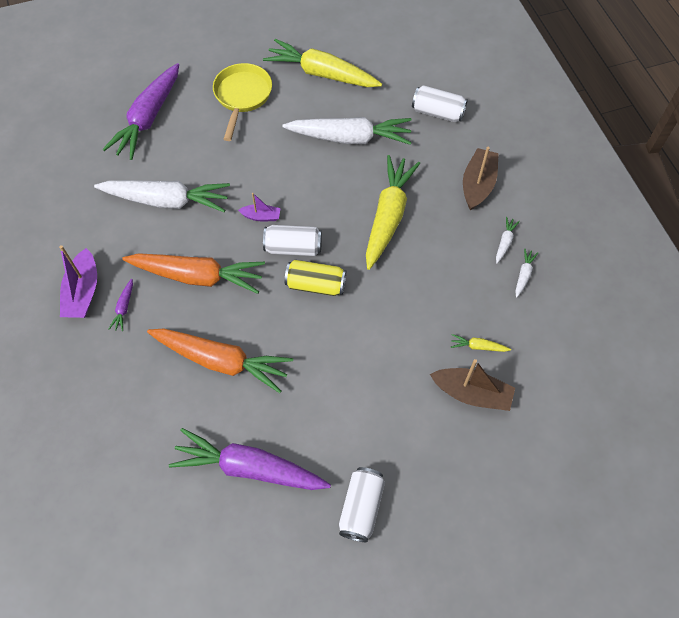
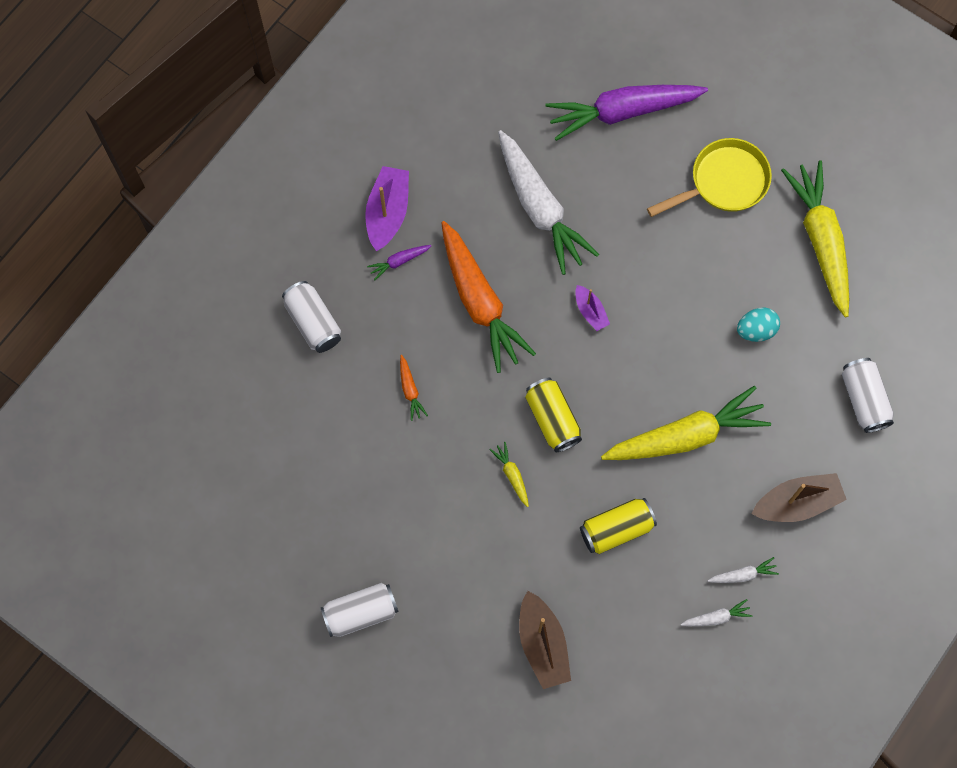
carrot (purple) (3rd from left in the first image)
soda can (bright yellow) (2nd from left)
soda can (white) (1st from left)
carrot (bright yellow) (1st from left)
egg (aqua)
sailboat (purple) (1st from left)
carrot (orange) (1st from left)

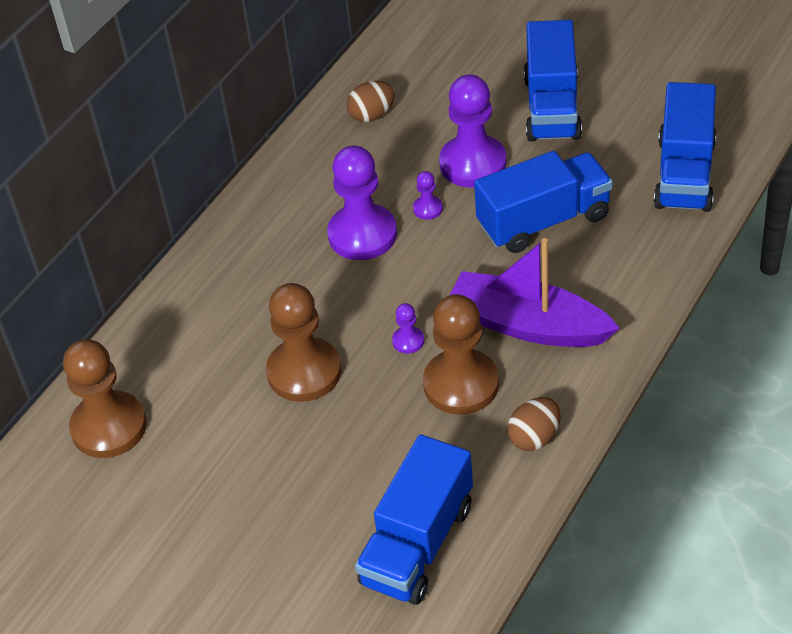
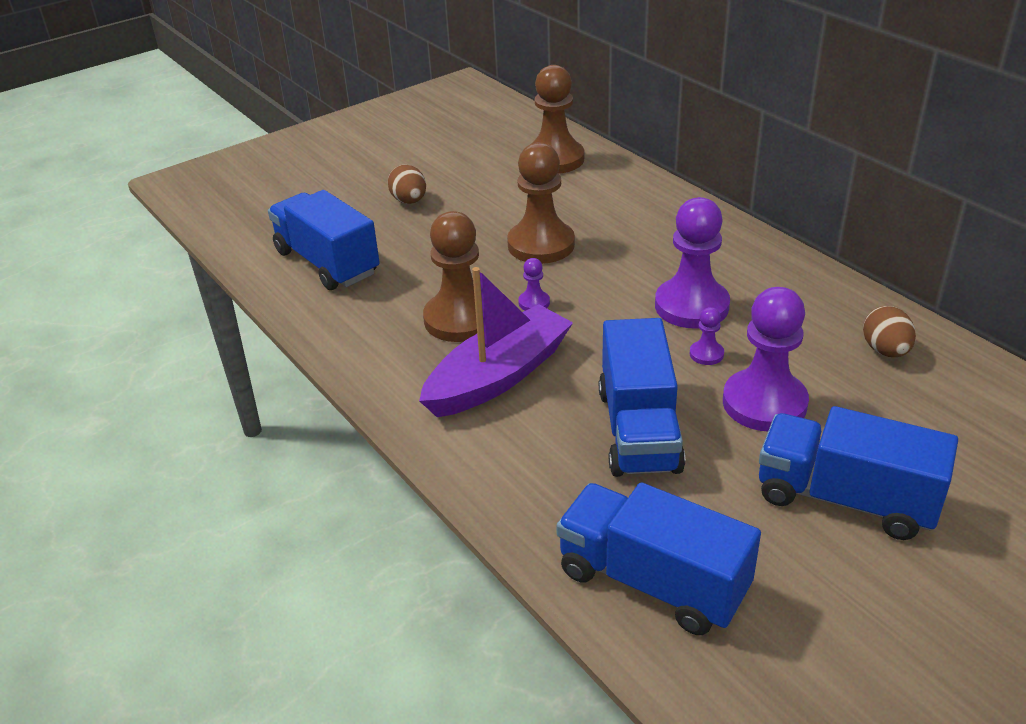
egg (brown) (1st from left)

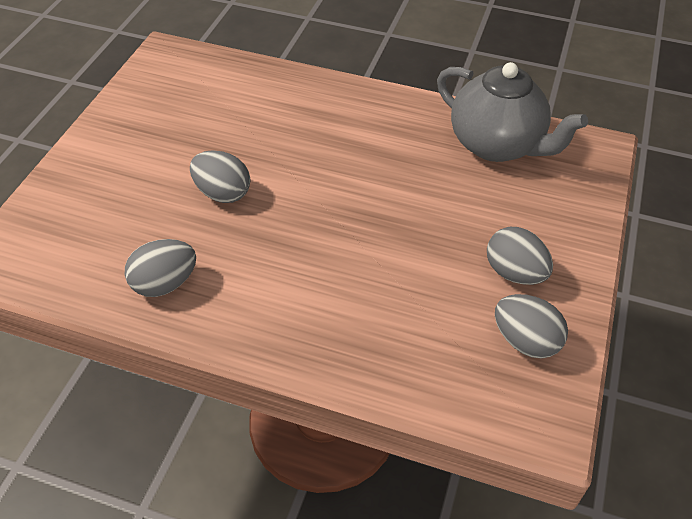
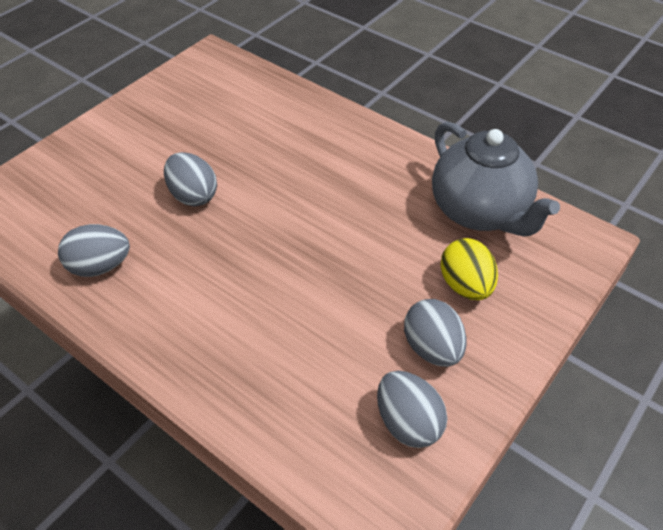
egg (bright yellow)

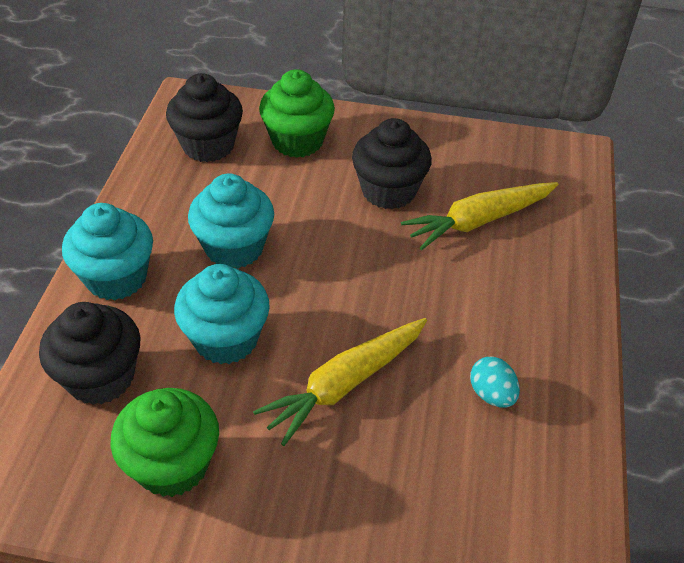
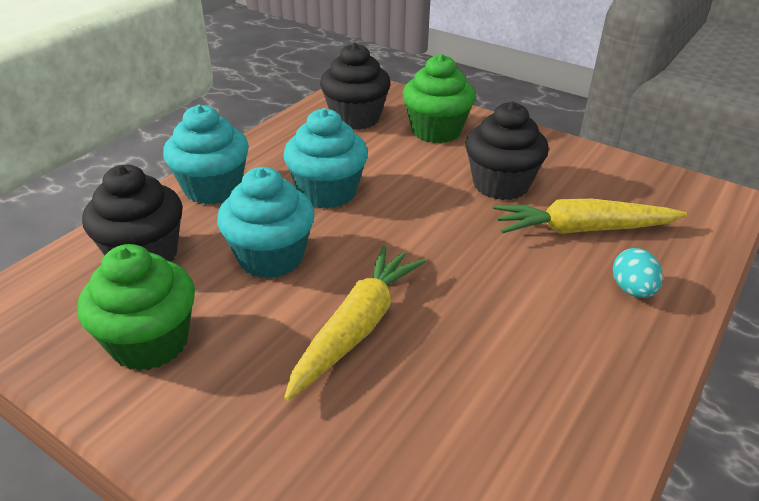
egg (aqua)
carrot (bright yellow) (1st from left)

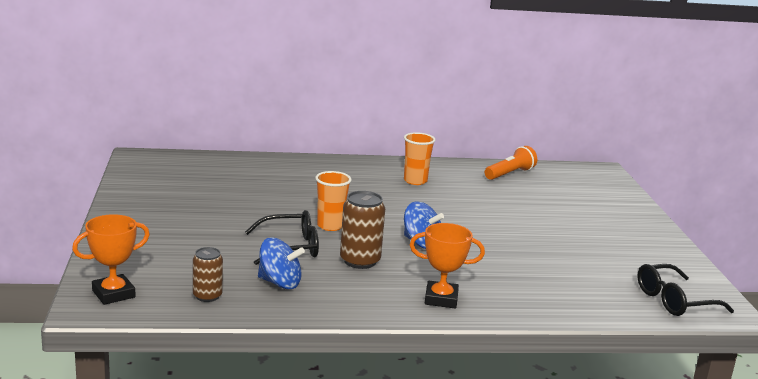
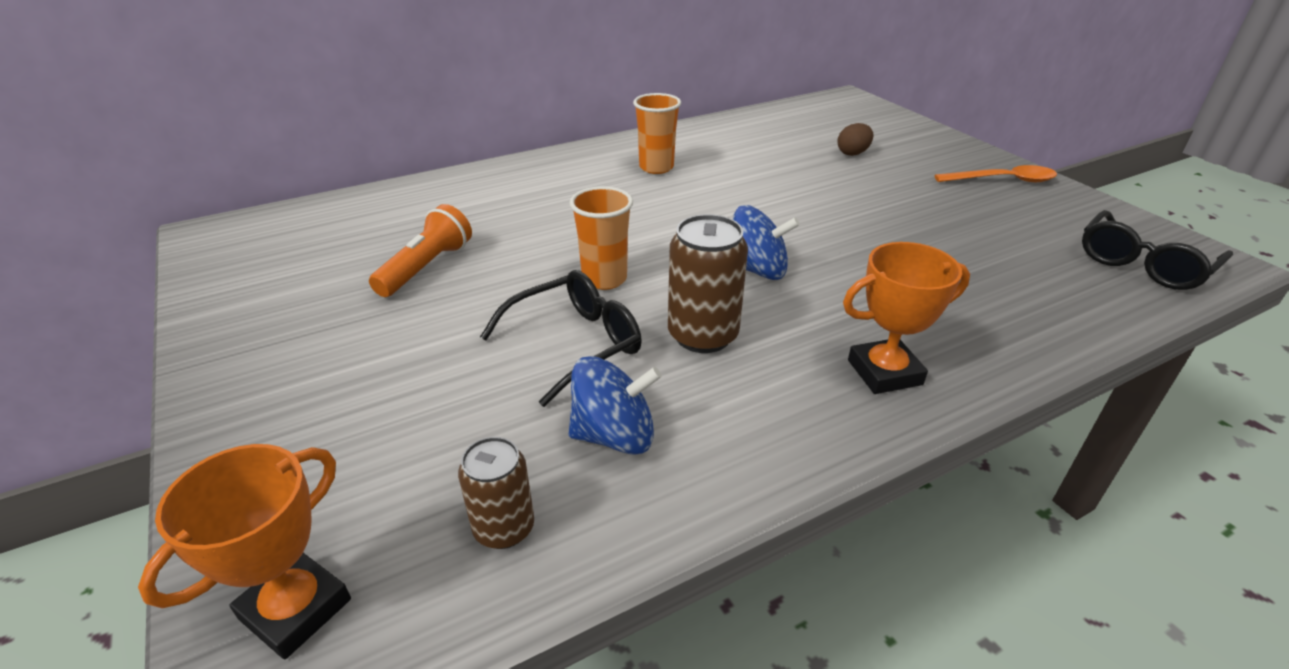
egg (brown)
spoon (orange)
torch (orange)

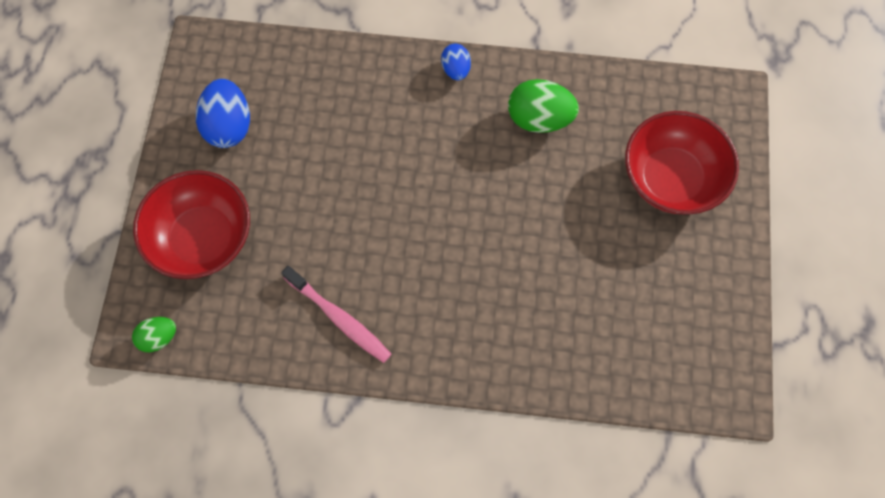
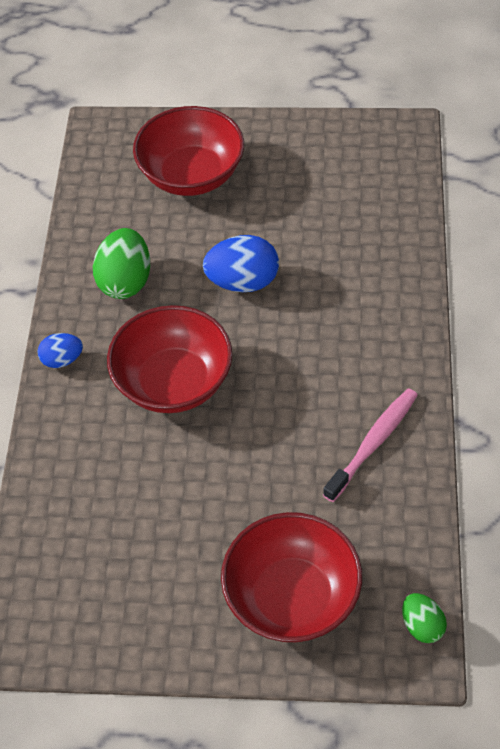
serving bowl (scarlet) (1st from left)
egg (royal blue) (2nd from left)

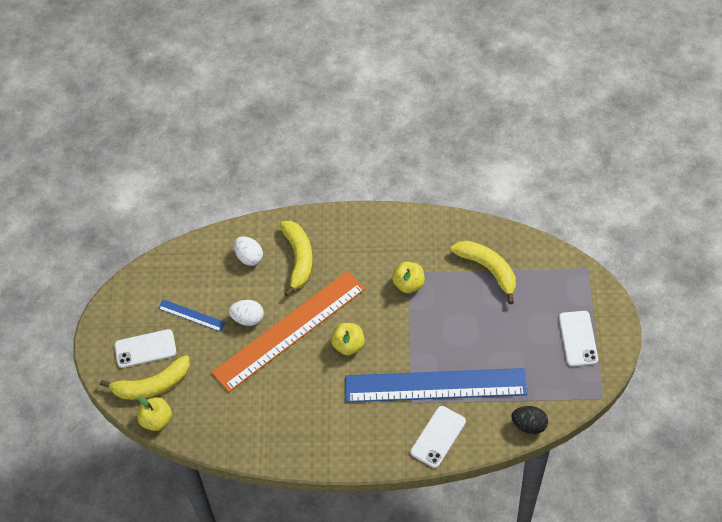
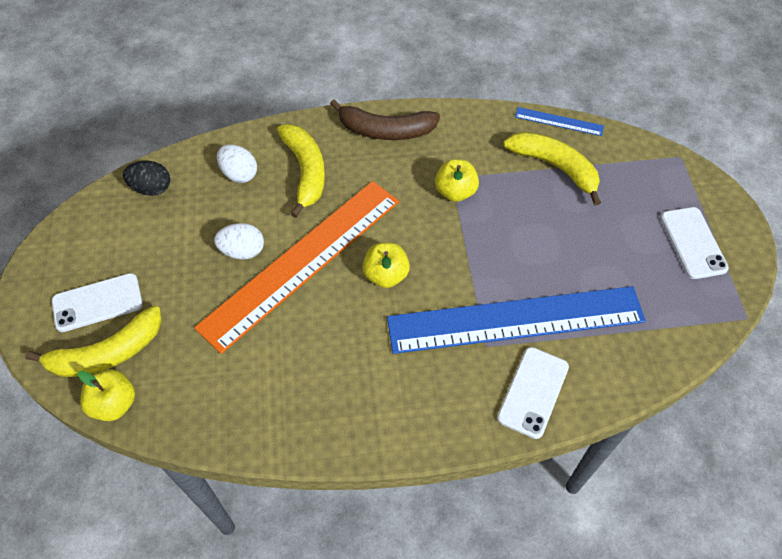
banana (brown)
measuring stick (royal blue) (2nd from left)
egg (black)

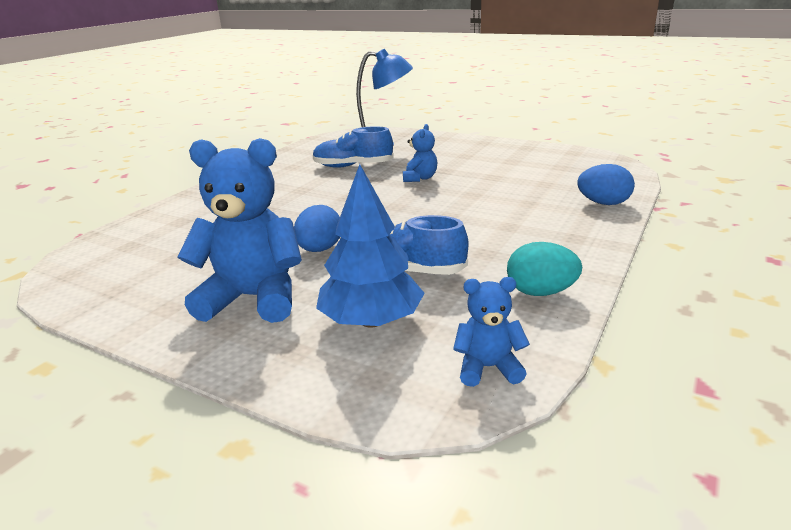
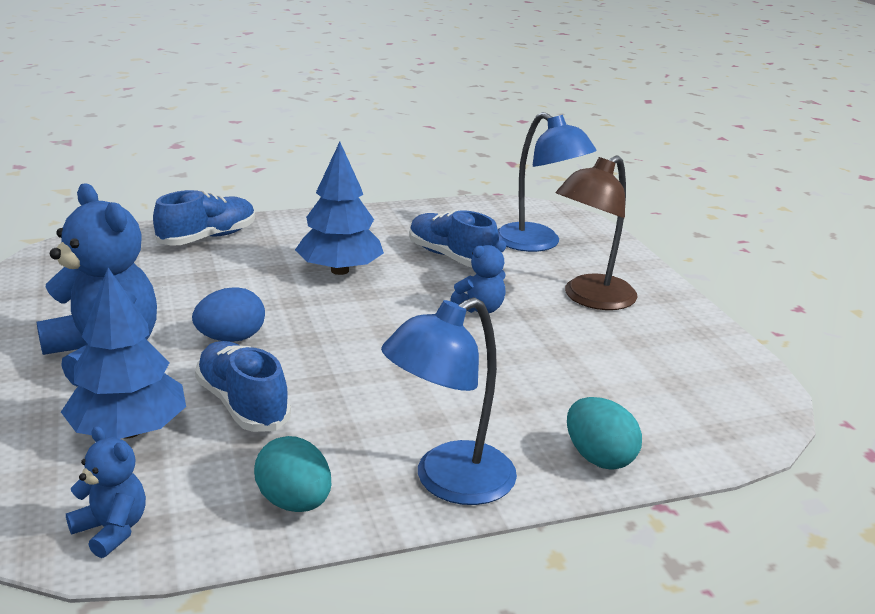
shoe (royal blue) (1st from left)
toy tree (royal blue) (2nd from left)
lamp (royal blue) (1st from left)
lamp (brown)
egg (aqua) (2nd from left)

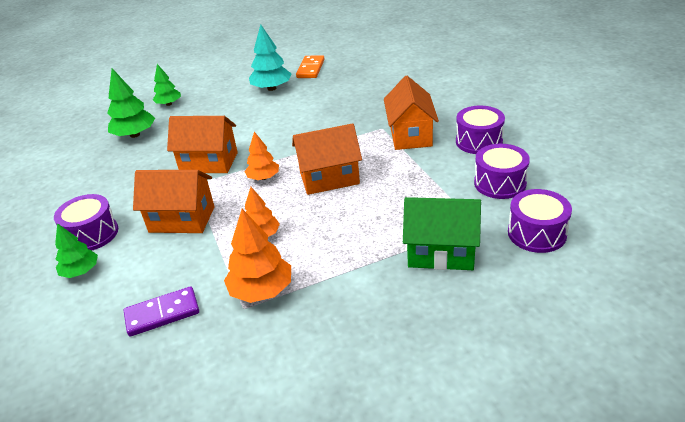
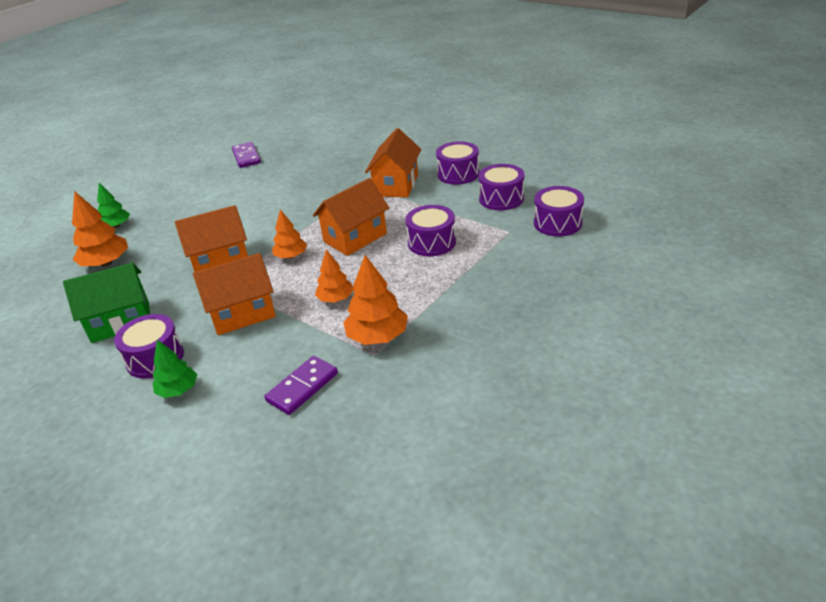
toy tree (aqua)
drum (purple) (2nd from left)
cottage (emerald)
toy tree (orange) (1st from left)
domino tile (purple) (1st from left)
cottage (orange) (4th from left)

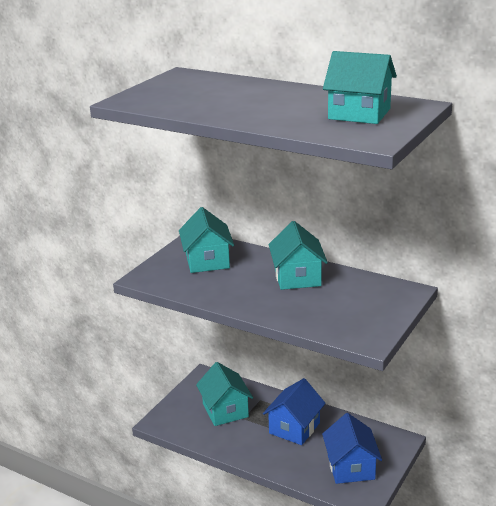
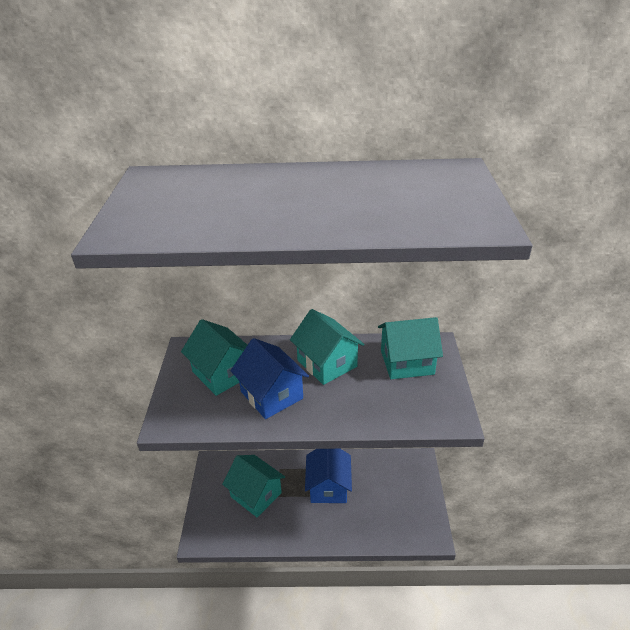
cottage (royal blue) (1st from left)
cottage (aqua) (4th from left)

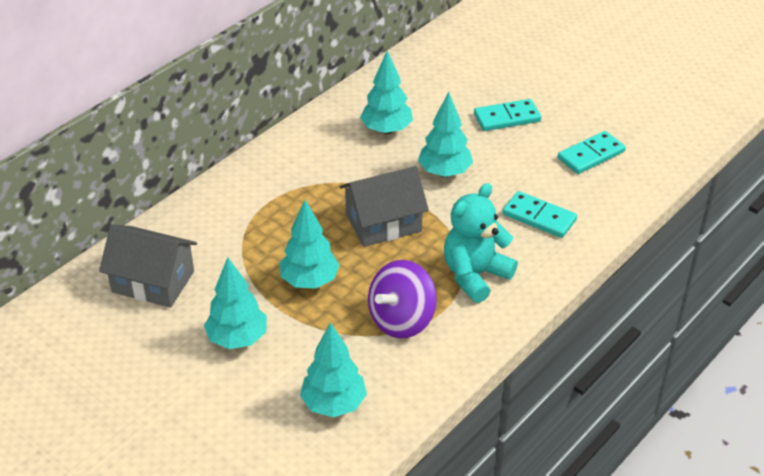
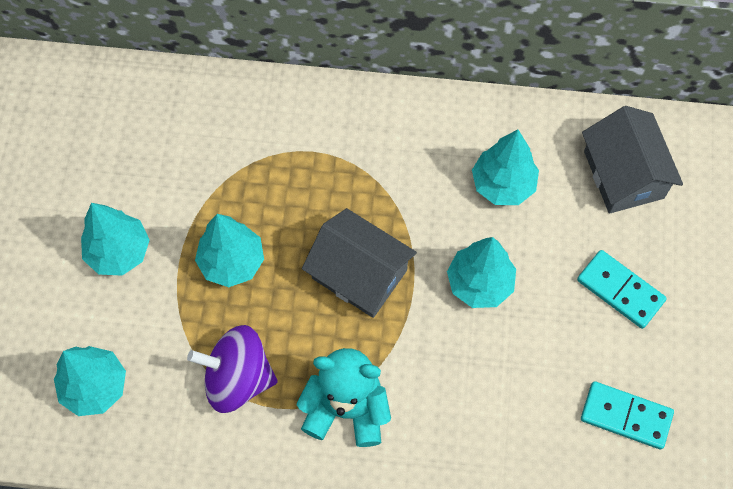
domino tile (aqua) (2nd from left in the first image)
cottage (gray) (2nd from left)

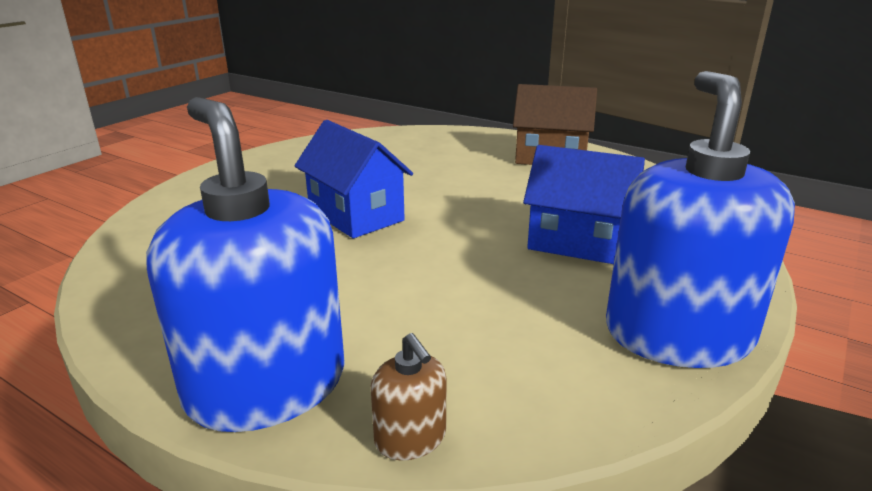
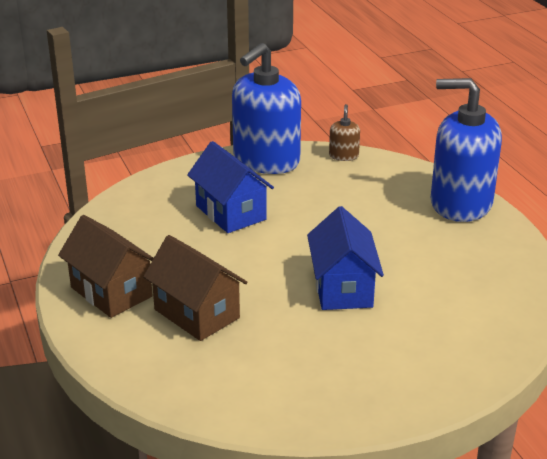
cottage (brown) (2nd from left)
pump bottle (brown)
pump bottle (royal blue) (2nd from left)

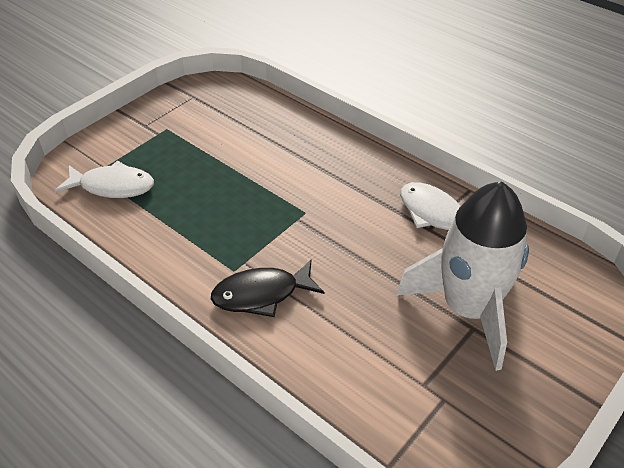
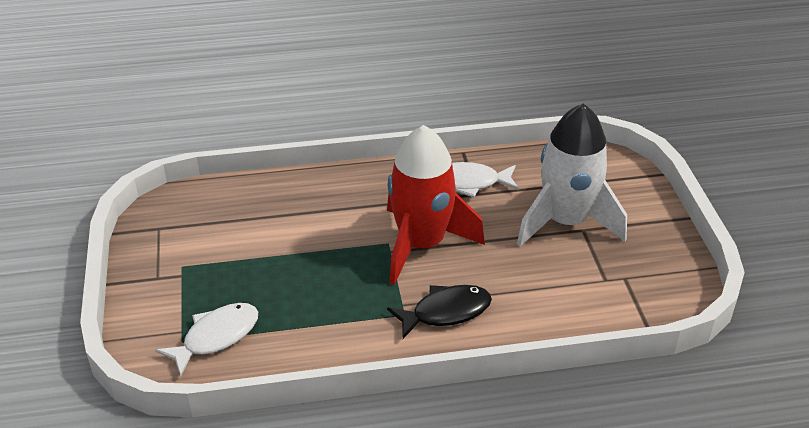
spaceship (scarlet)
fish figure (black)

